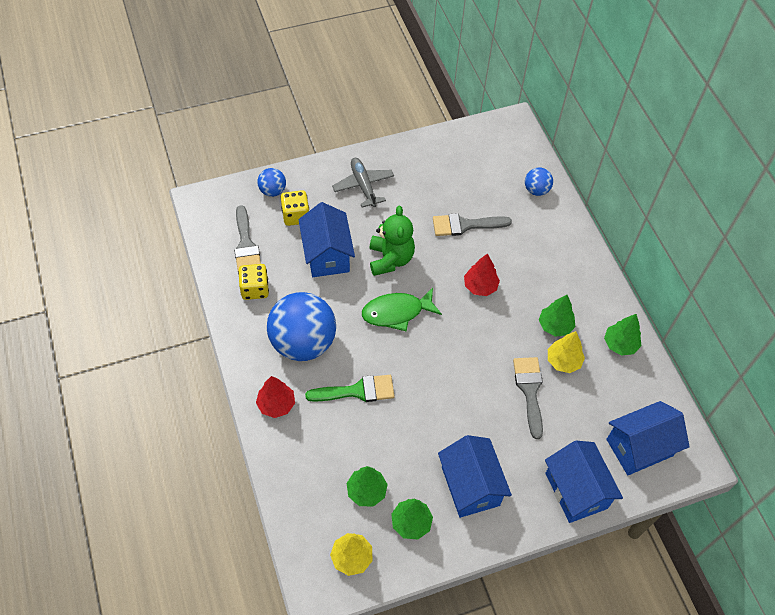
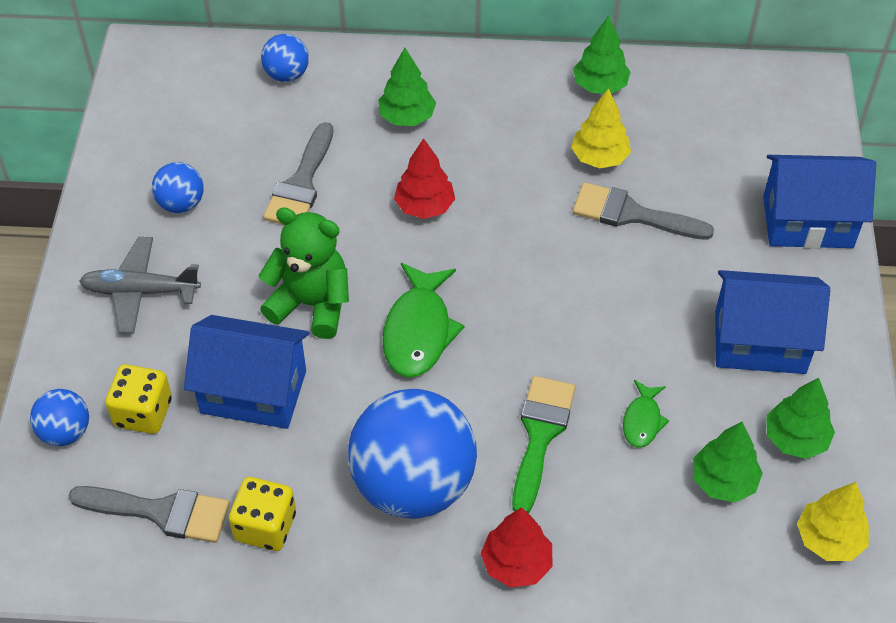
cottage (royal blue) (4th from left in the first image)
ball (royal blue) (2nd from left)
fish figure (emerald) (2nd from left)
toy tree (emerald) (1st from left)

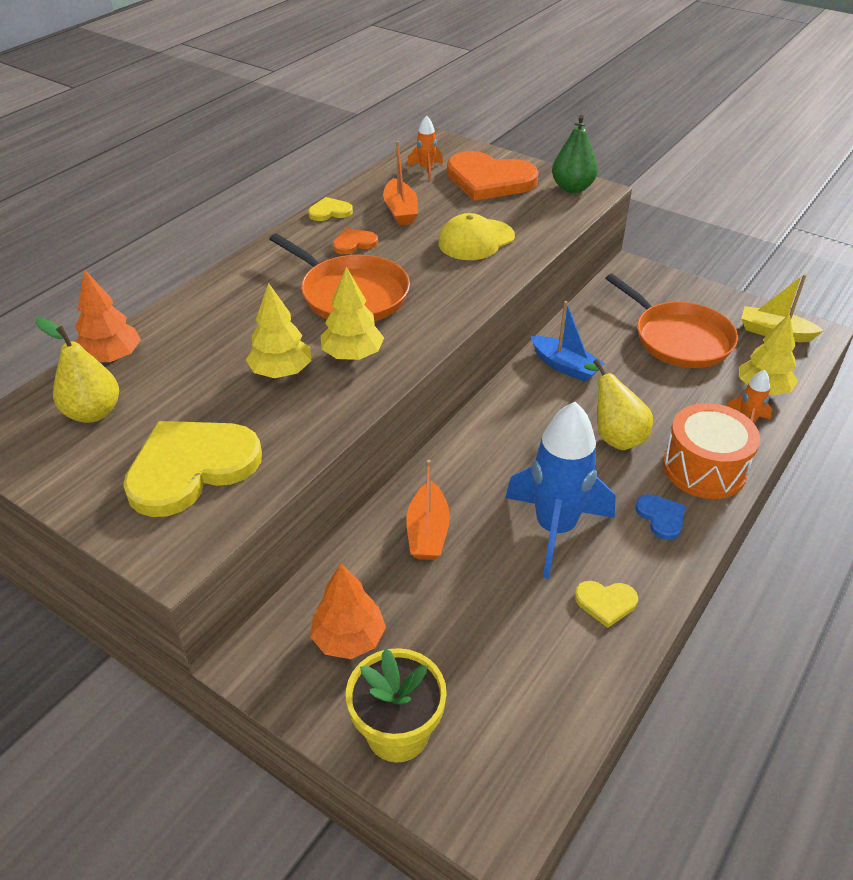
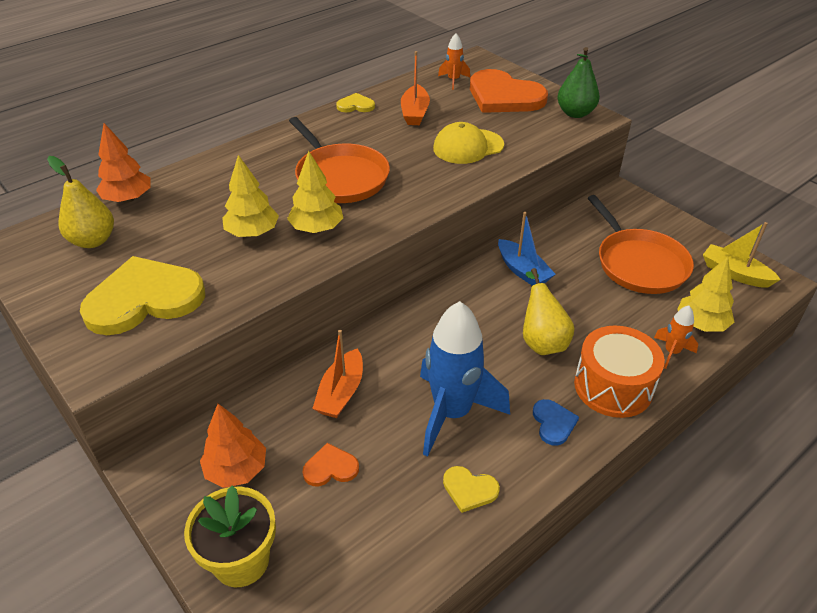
love heart (orange) (1st from left)

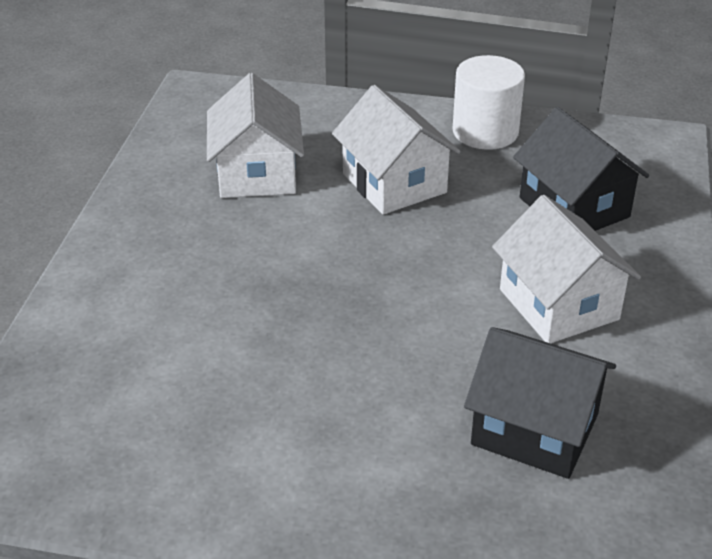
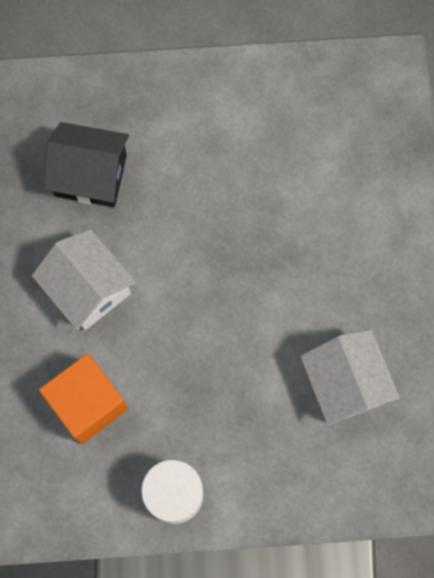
cottage (white) (2nd from left in the first image)
solid cube (orange)

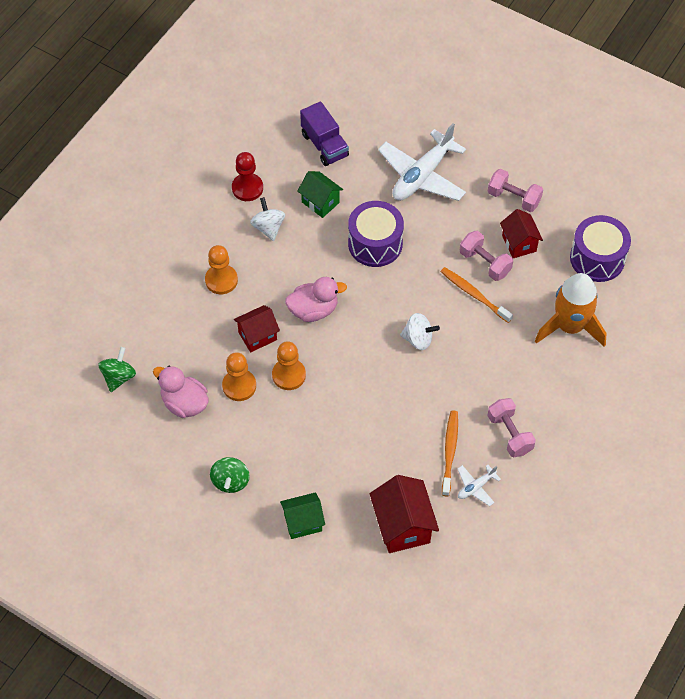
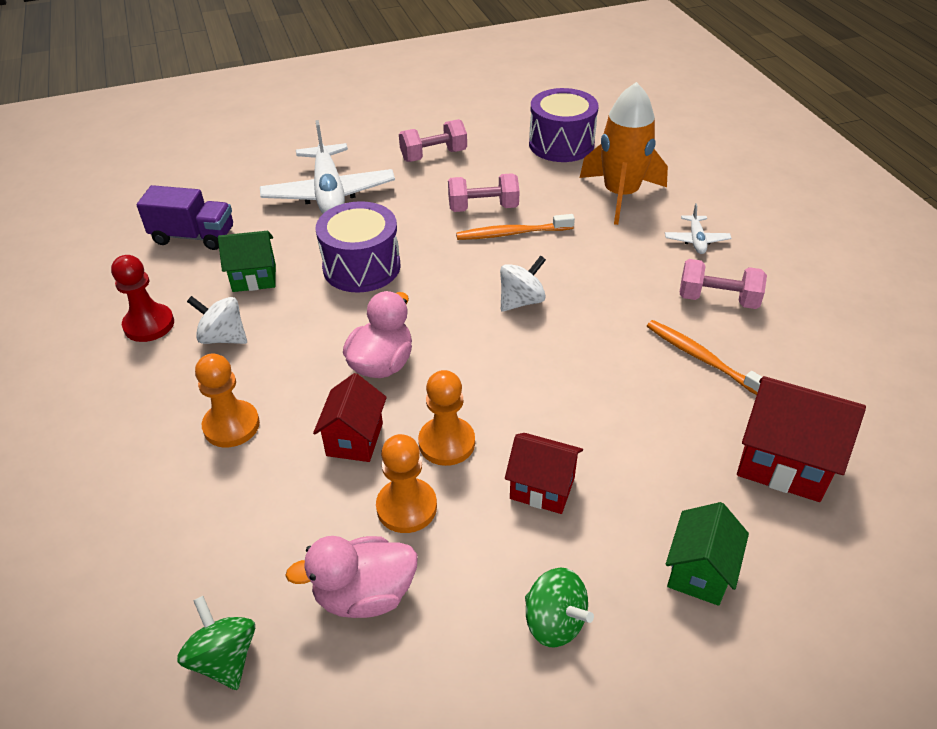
toy plane (white) (2nd from left)
cottage (scarlet) (2nd from left)

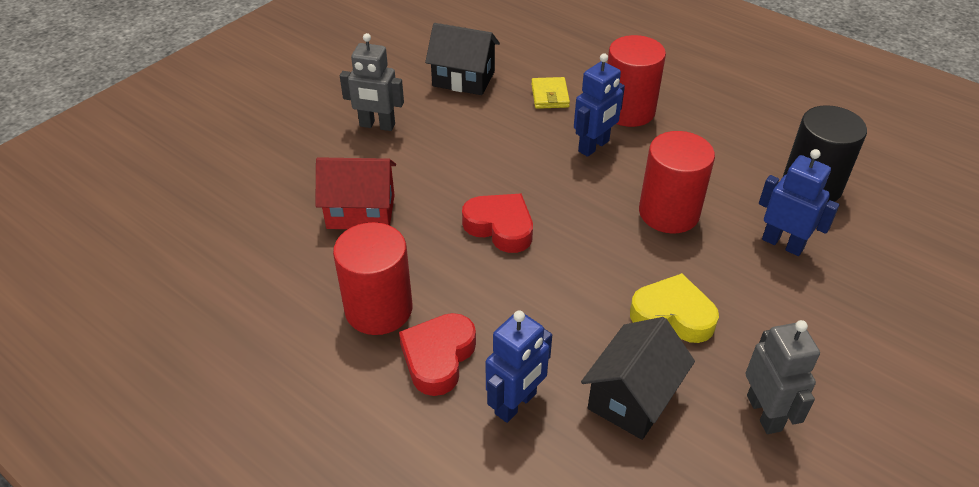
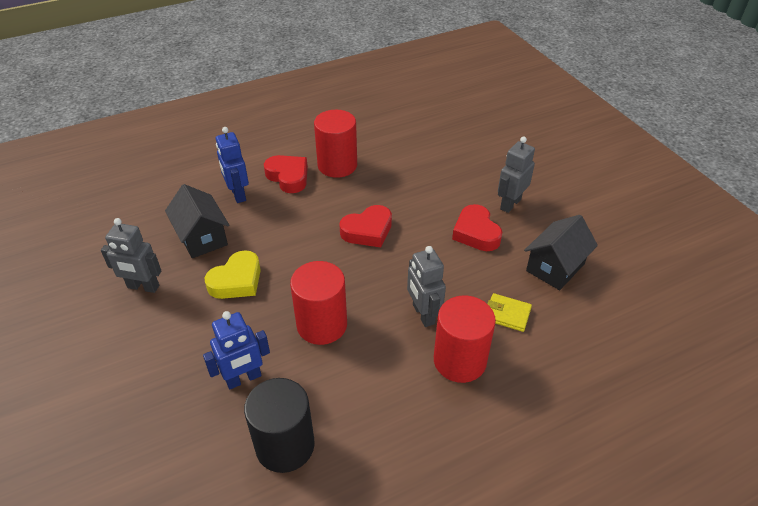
cottage (scarlet)
love heart (scarlet) (3rd from left)
toy robot (gray) (2nd from left)

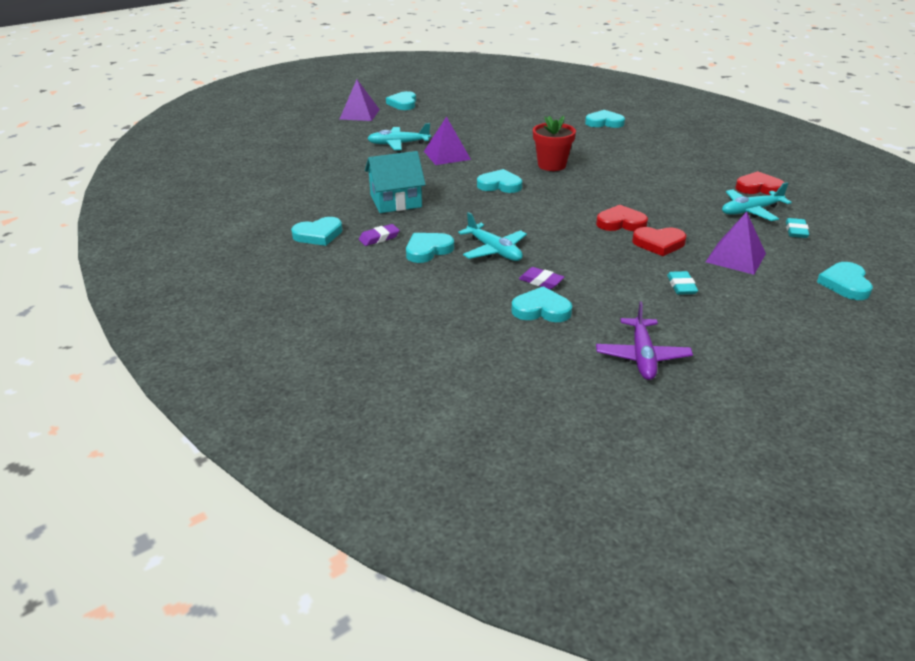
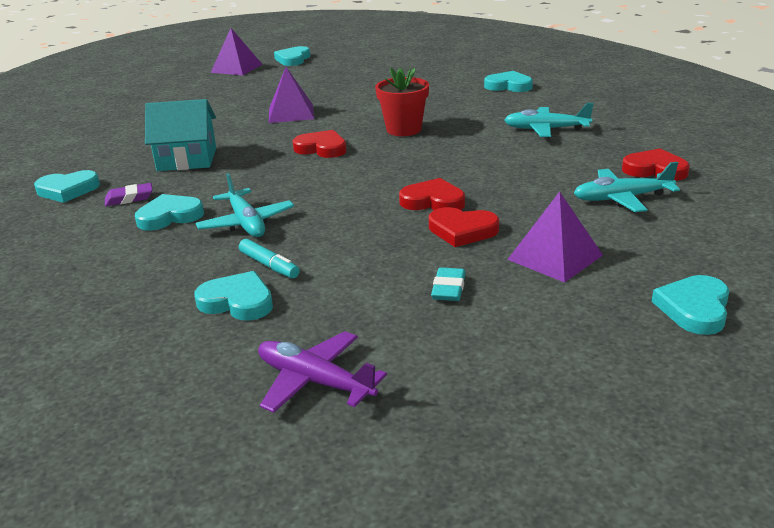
eraser (aqua) (2nd from left in the first image)
toy plane (aqua) (2nd from left)
marker pen (aqua)
love heart (scarlet) (1st from left)
toy plane (purple)

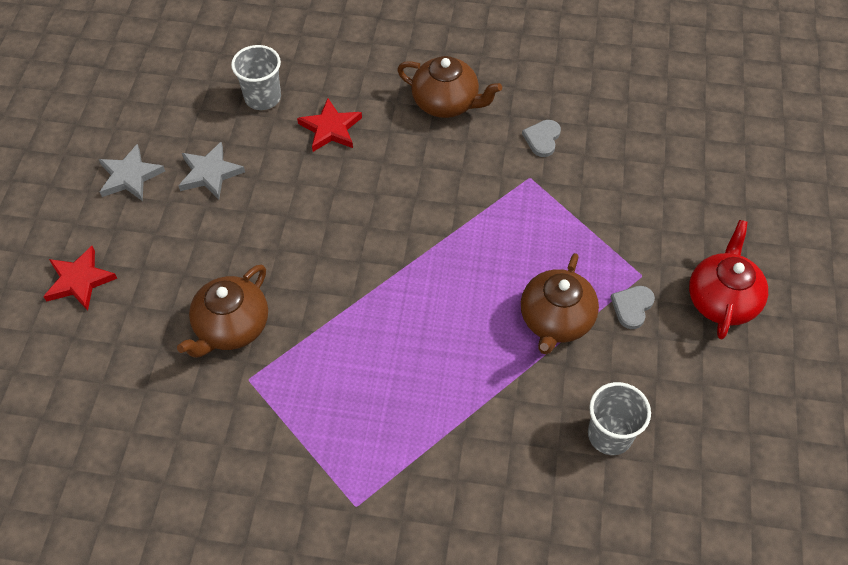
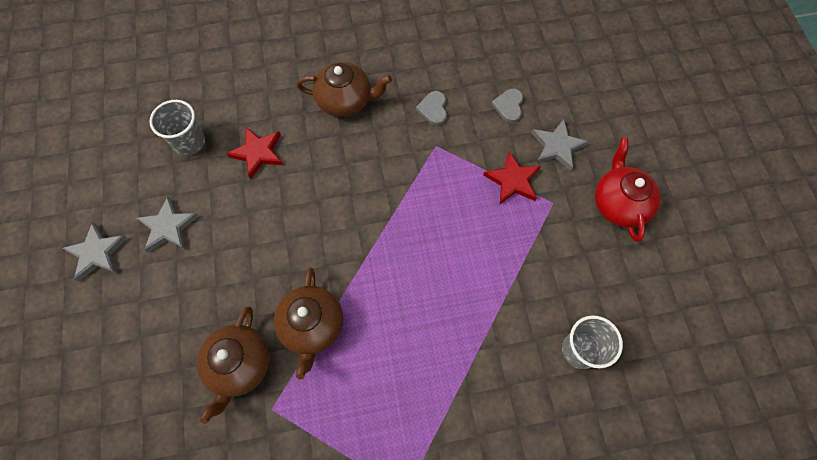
star (gray) (3rd from left)
star (scarlet) (2nd from left)
teapot (brown) (2nd from left)
love heart (gray) (2nd from left)

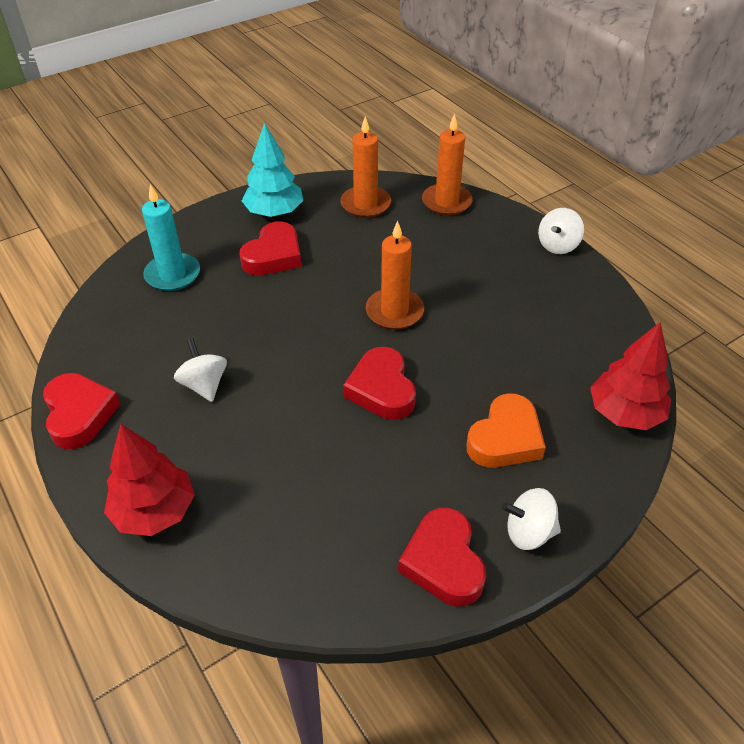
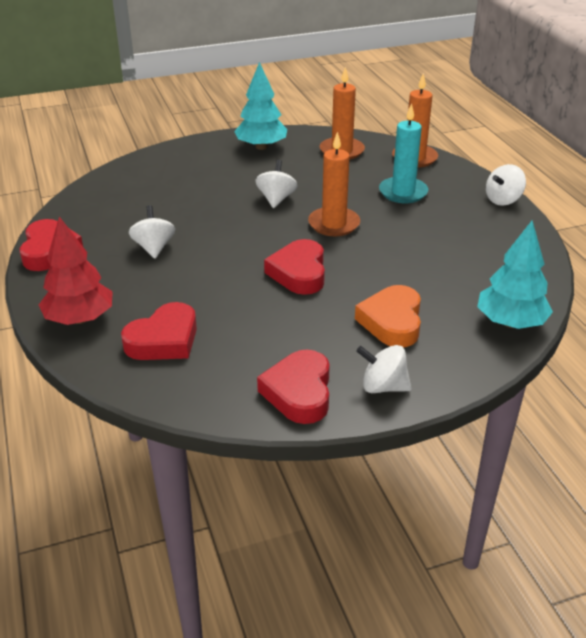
whirligig (white) (2nd from left)
pillar candle (aqua)
love heart (scarlet) (2nd from left)
toy tree (aqua) (2nd from left)
love heart (orange)

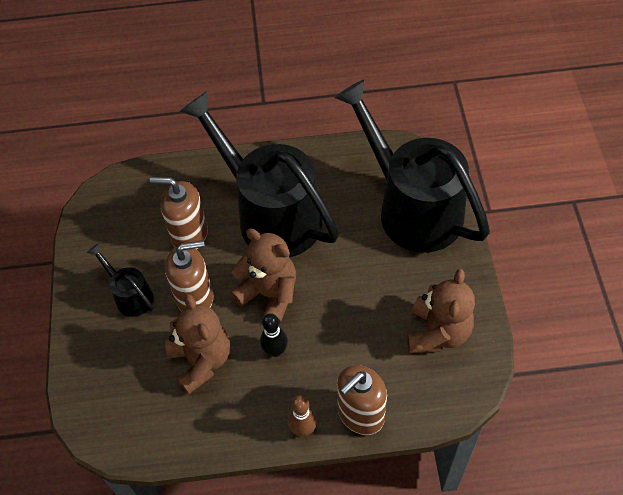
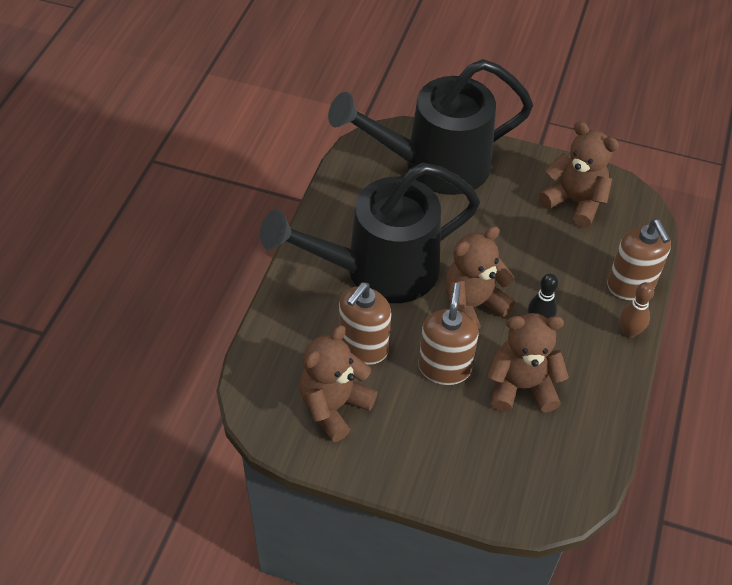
watering pot (black) (1st from left in the first image)
stuffed bear (brown) (1st from left)

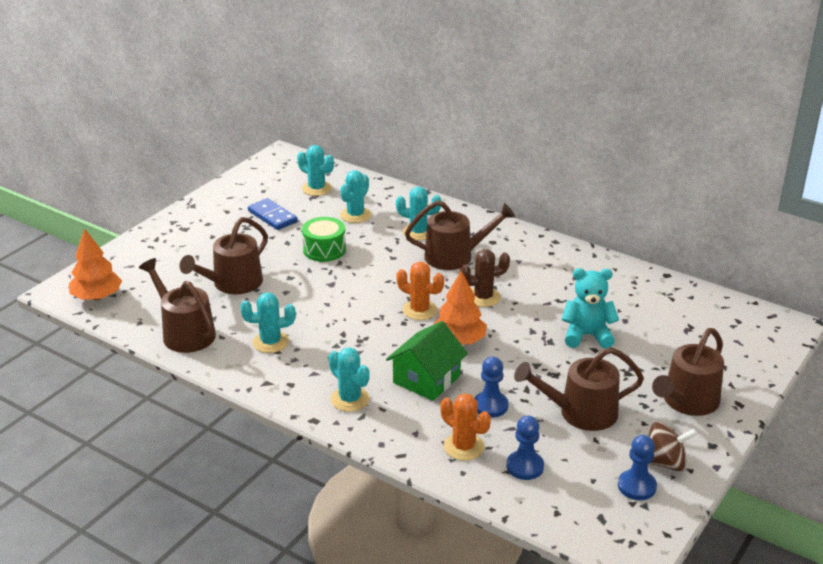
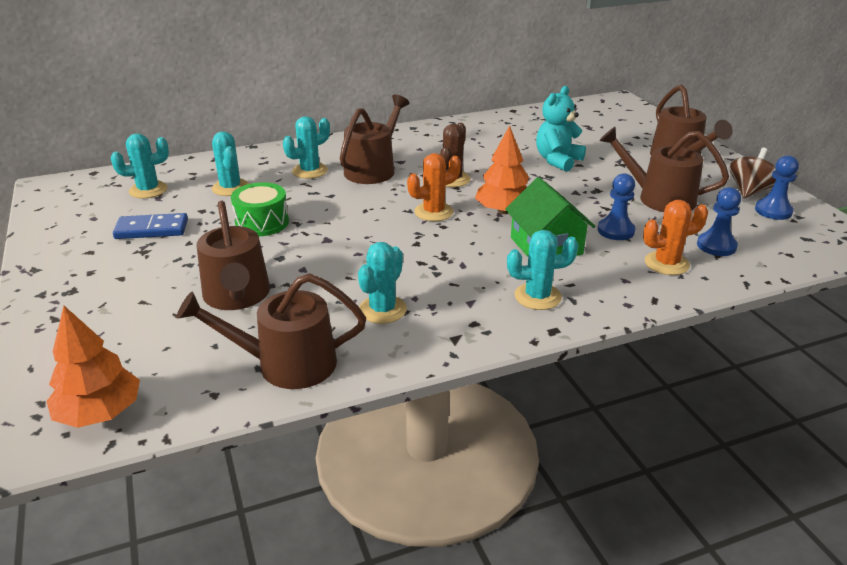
watering pot (brown) (4th from left)

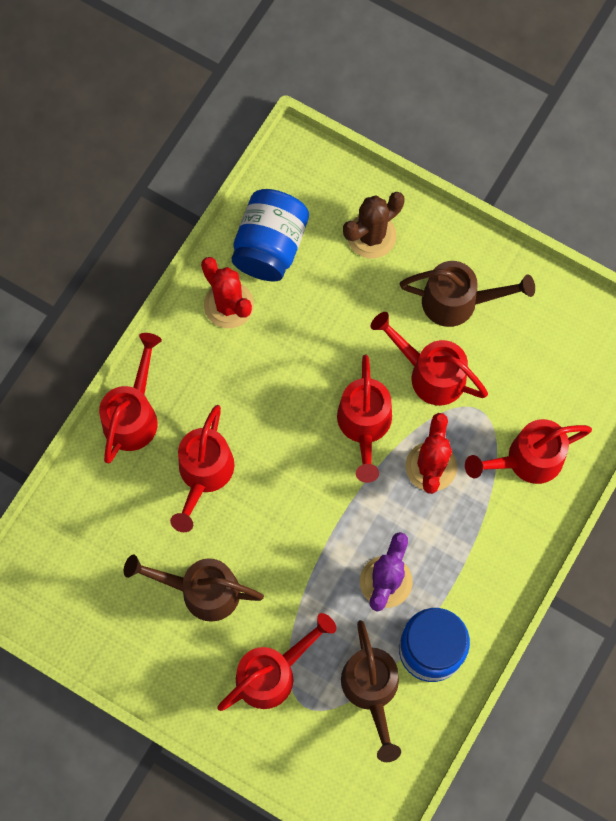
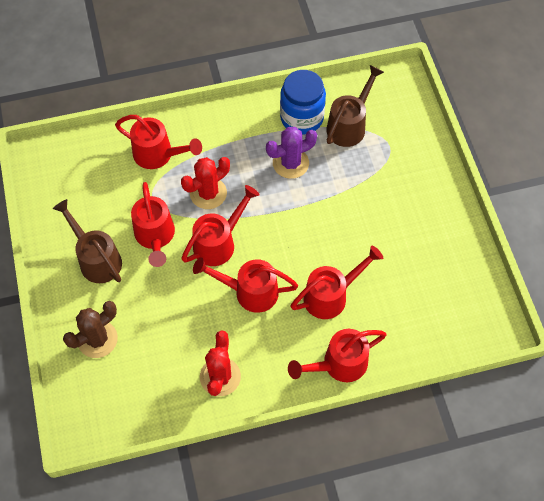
watering pot (brown) (1st from left in the first image)
preserve jar (royal blue) (1st from left in the first image)
watering pot (scarlet) (4th from left)
prickly plant (brown)

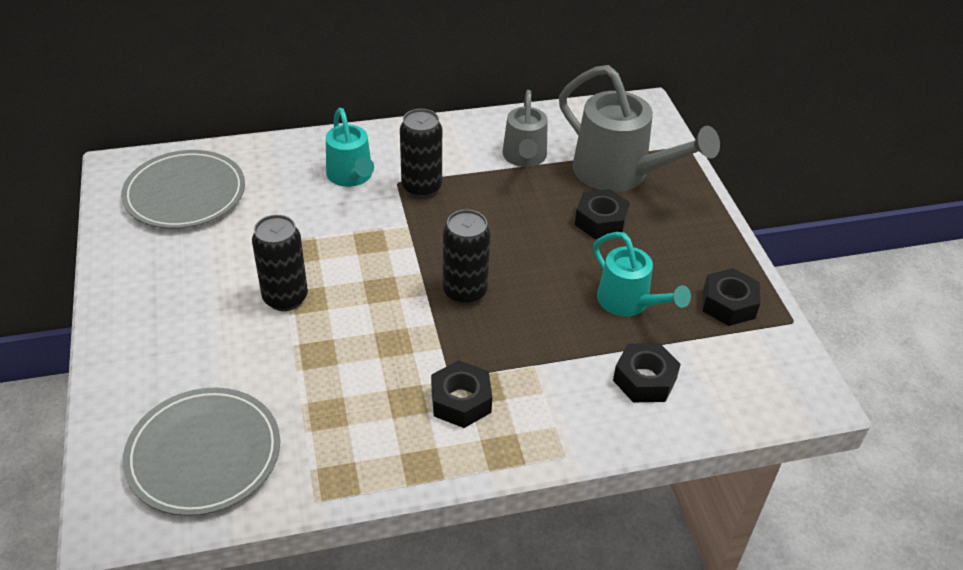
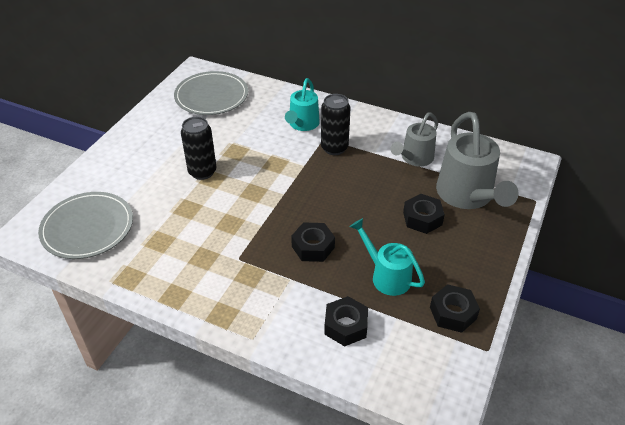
soda can (black) (3rd from left in the first image)
hexagon nut (black) (1st from left)
watering pot (aqua) (2nd from left)

